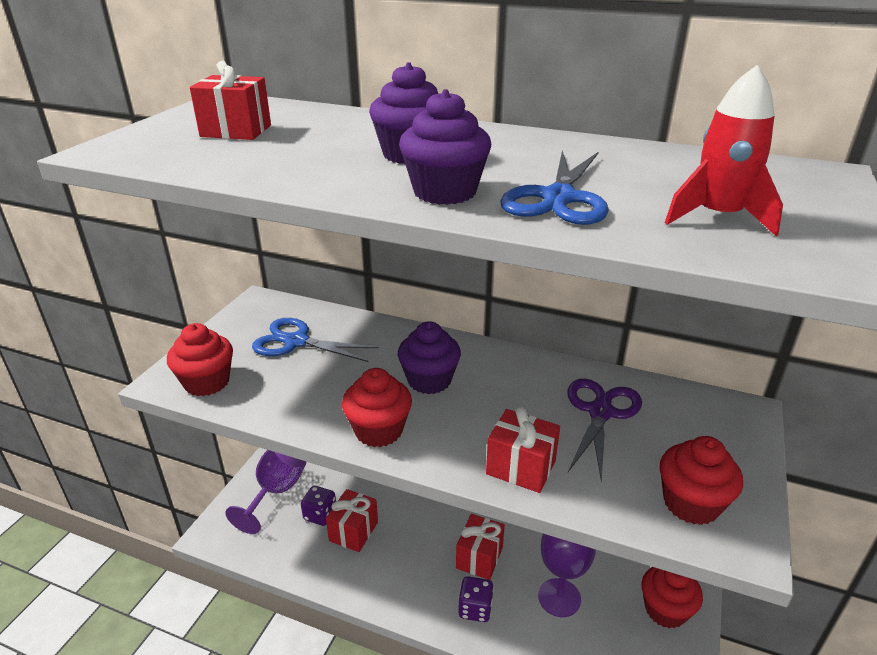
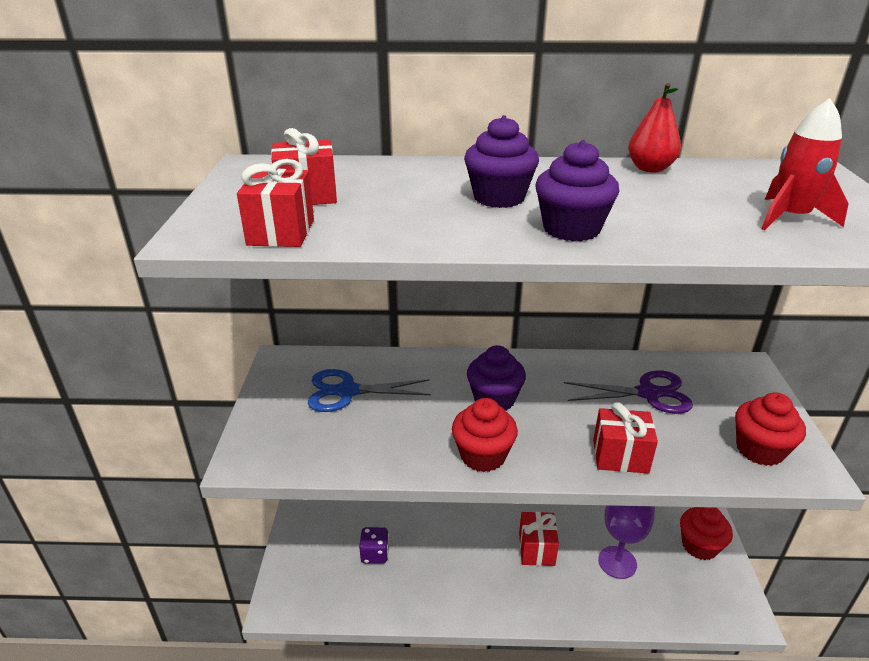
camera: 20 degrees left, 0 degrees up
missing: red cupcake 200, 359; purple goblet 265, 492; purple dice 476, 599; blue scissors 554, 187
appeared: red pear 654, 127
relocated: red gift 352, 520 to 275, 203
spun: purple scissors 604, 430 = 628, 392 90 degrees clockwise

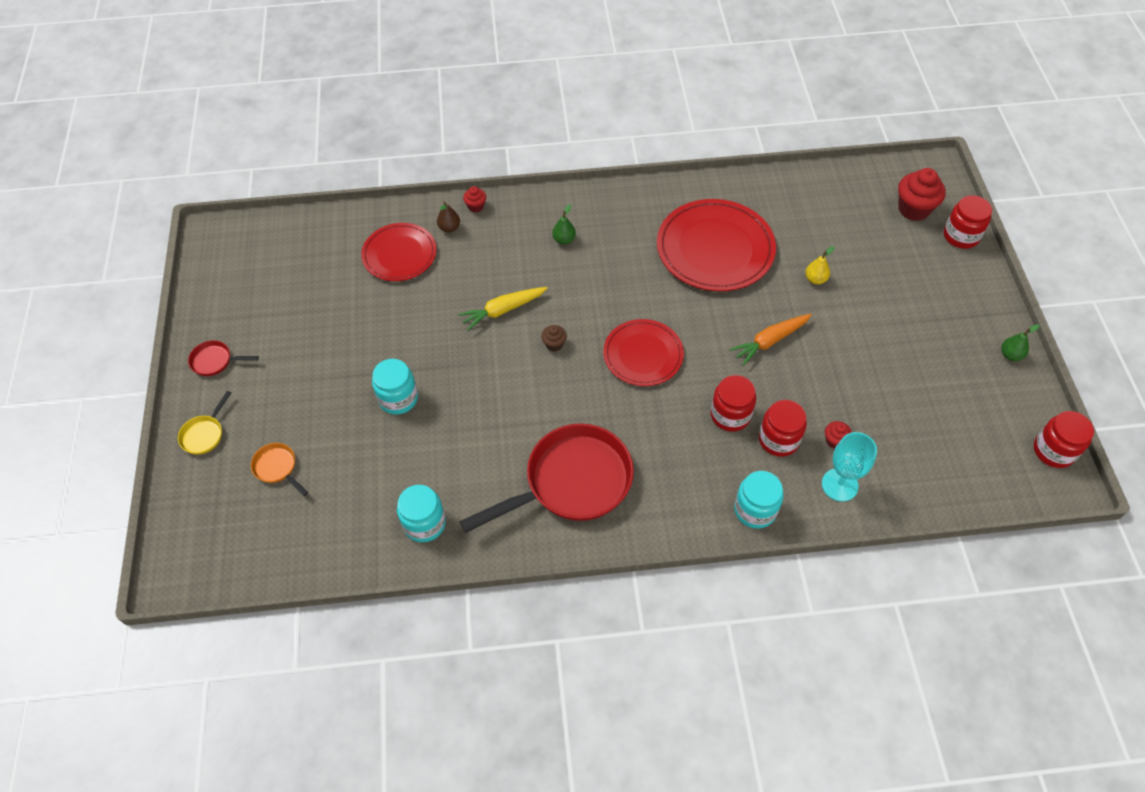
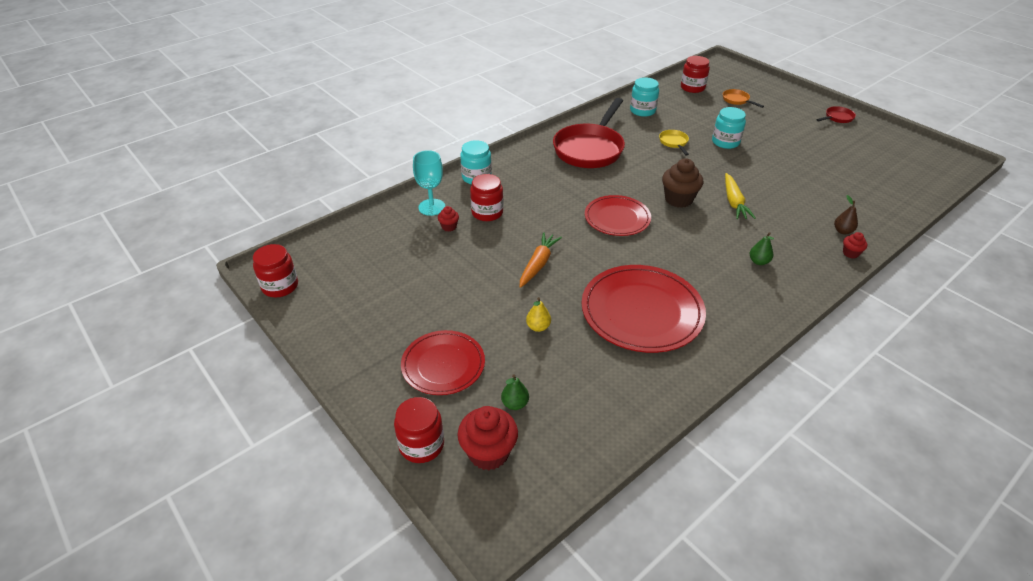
camera: 145 degrees right, 15 degrees down
relocated: yellow pan 204, 423 to 674, 143; red plate 398, 252 to 443, 362; red jar 733, 403 to 695, 74; green pear 1020, 342 to 515, 392
spun: orange pan 279, 469 = 743, 98 135 degrees counterclockwise; yellow carrot 503, 309 = 740, 196 150 degrees clockwise
size: brown cupcake 554, 338 = 682, 183 x1.97

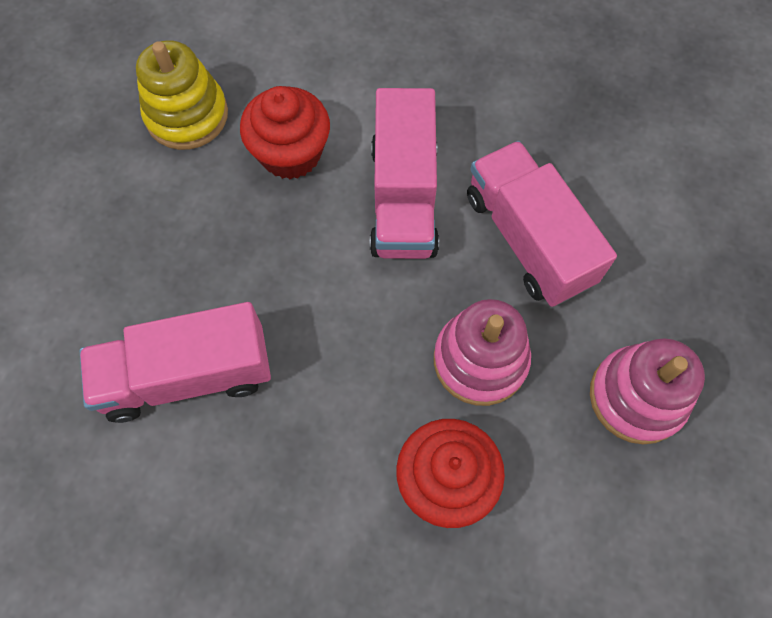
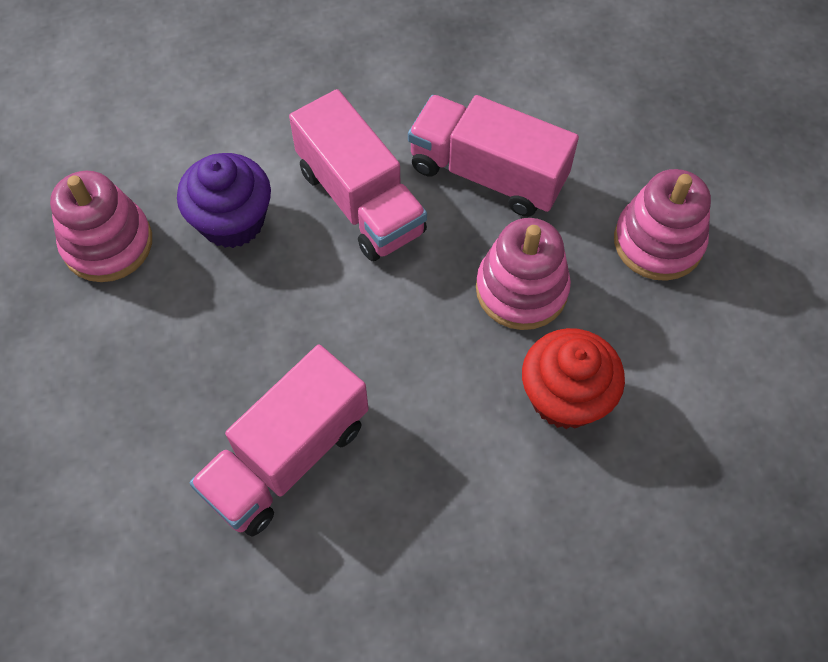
camera: 35 degrees left, 5 degrees down
colour: yellow stacking toy 182, 95 to pink stacking toy 101, 226; red cupcake 285, 132 to purple cupcake 224, 200

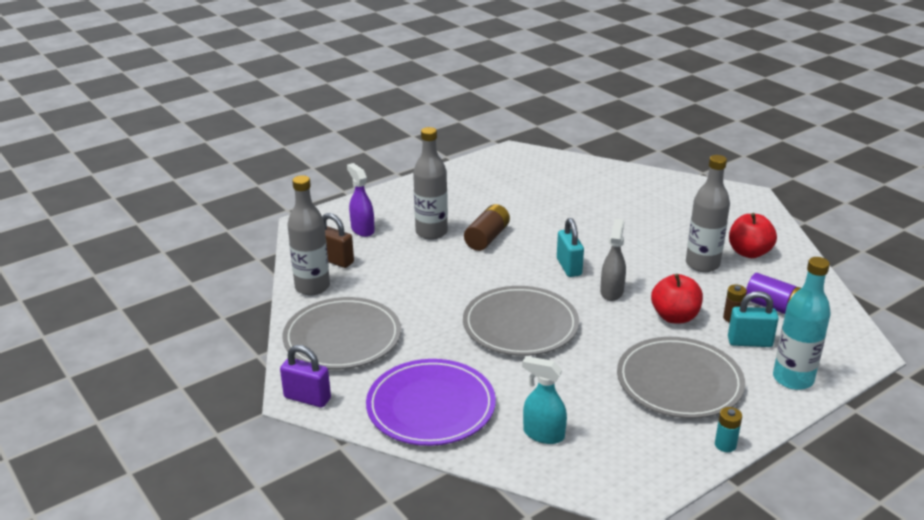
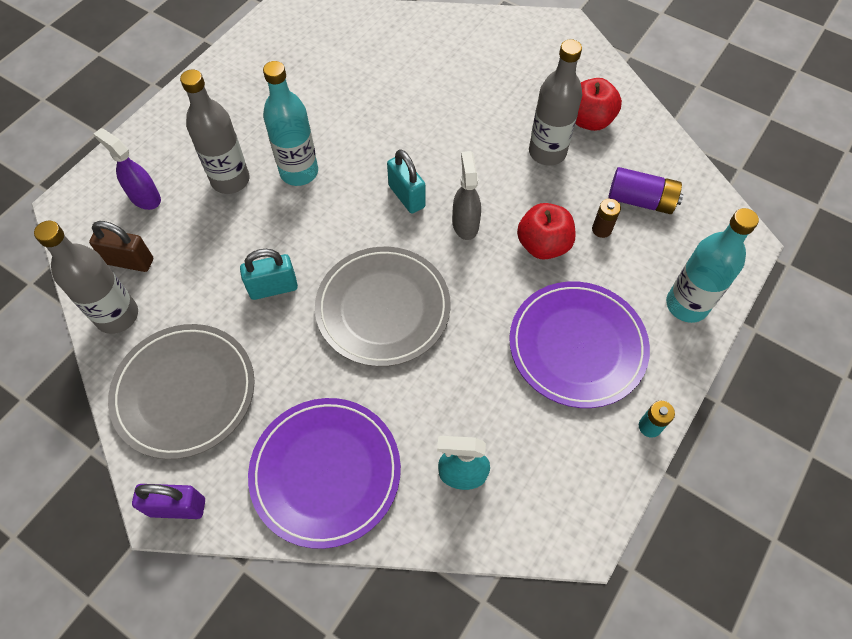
camera: 20 degrees left, 30 degrees up
relocated: turquoise padlock 753, 319 to 269, 274
exchanged: brown battery 487, 227 to turquoise bottle 290, 123
colour: grey plate 681, 378 to purple plate 579, 344

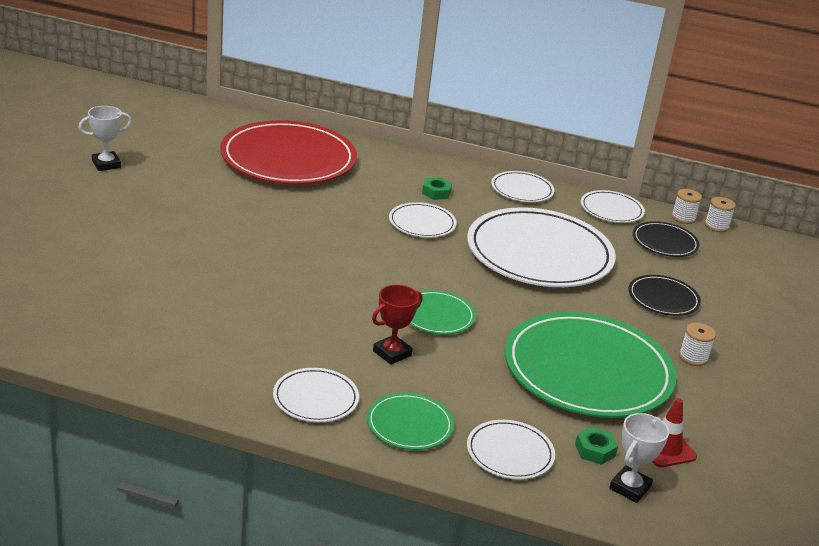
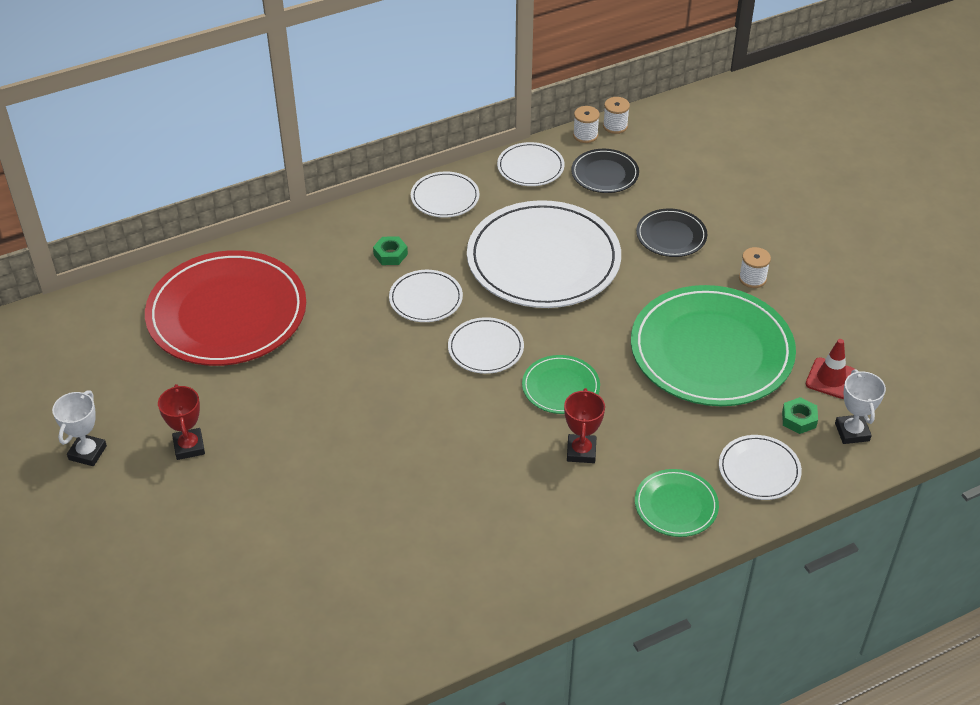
camera: 40 degrees left, 15 degrees up
appeared: red trophy 181, 422
relocated: white plate 316, 395 to 486, 345

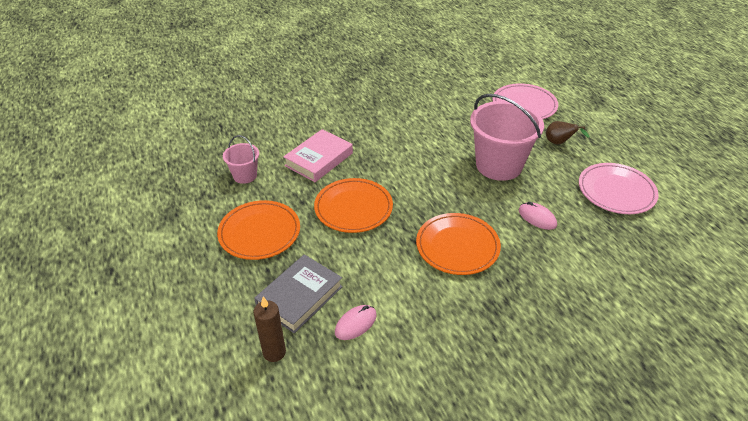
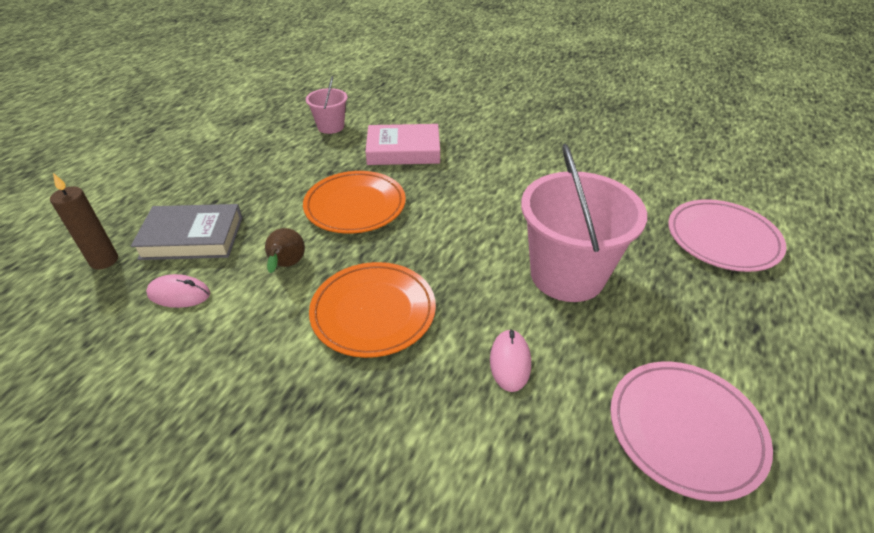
camera: 50 degrees right, 0 degrees up
missing: orange plate 258, 230
relocated: brown pear 568, 133 to 285, 250

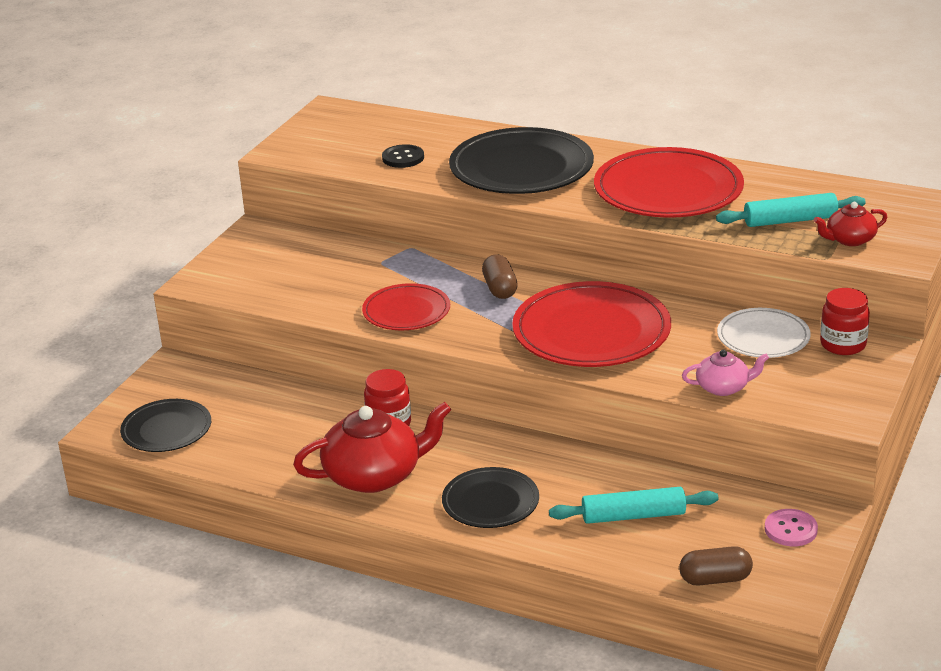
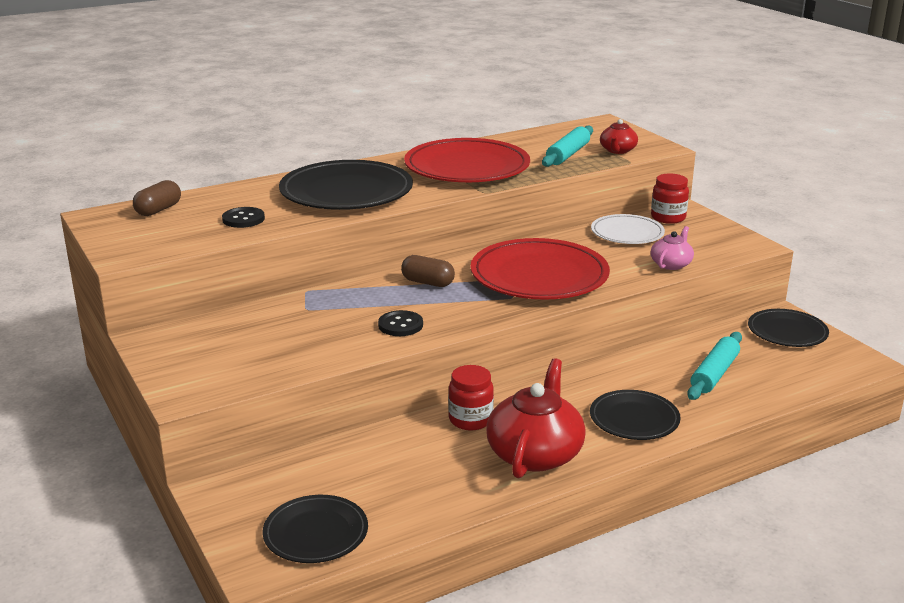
camera: 55 degrees left, 5 degrees down
relocated: brown capsule 716, 565 to 157, 198
exchanged: red plate 406, 306 to black button 400, 323; pink button 791, 527 to black plate 788, 328

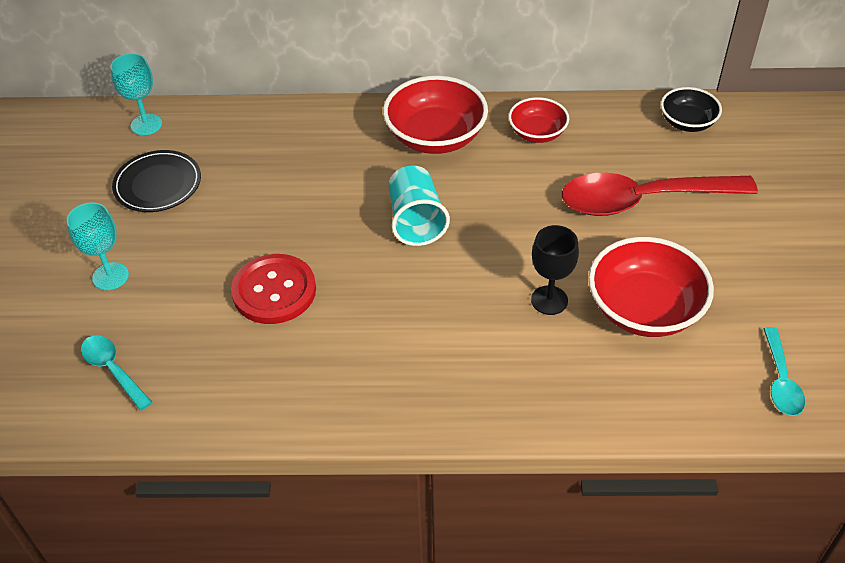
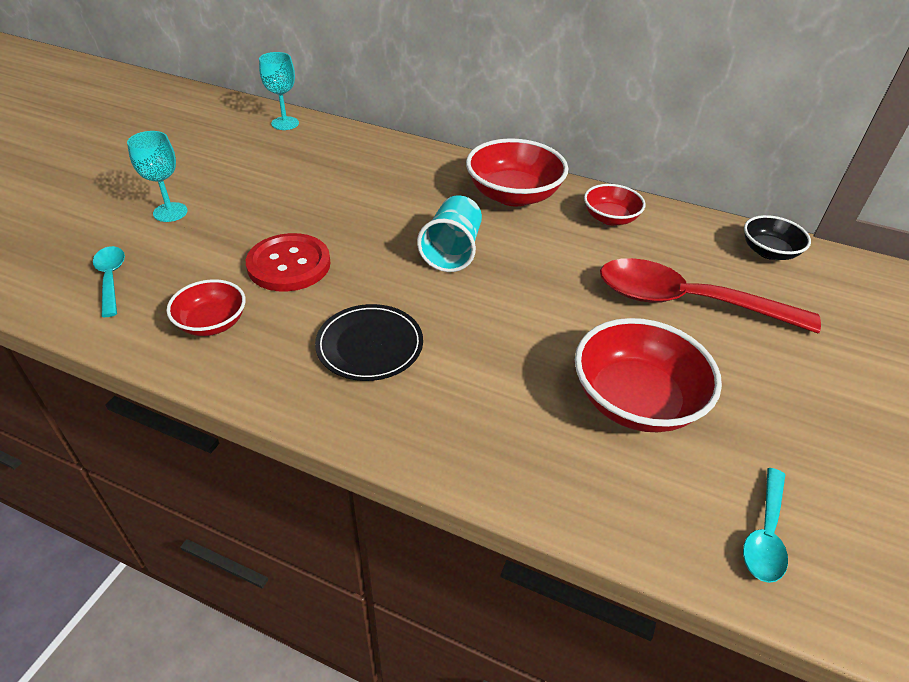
camera: 20 degrees right, 5 degrees down
missing: black goblet 555, 270
appeared: red bowl 206, 307
relocated: black plate 156, 181 to 369, 342

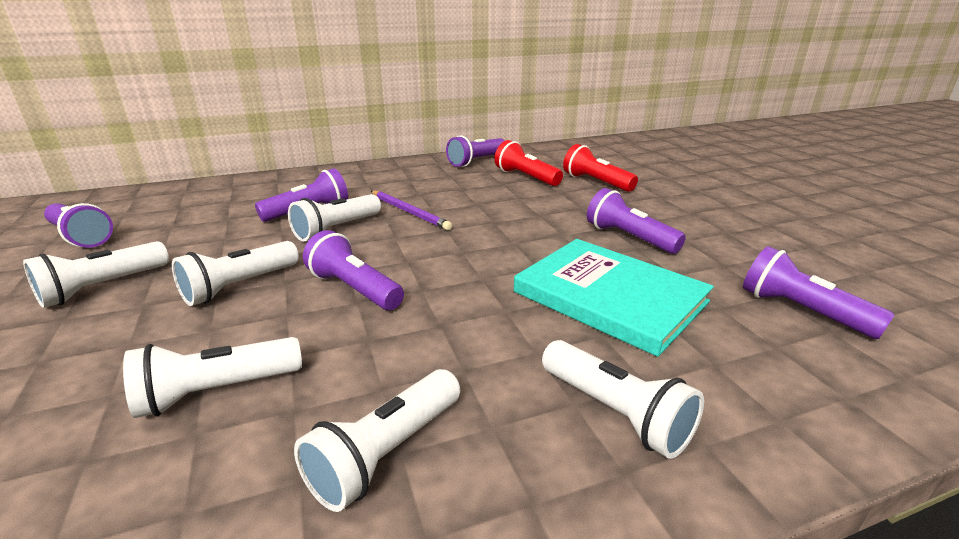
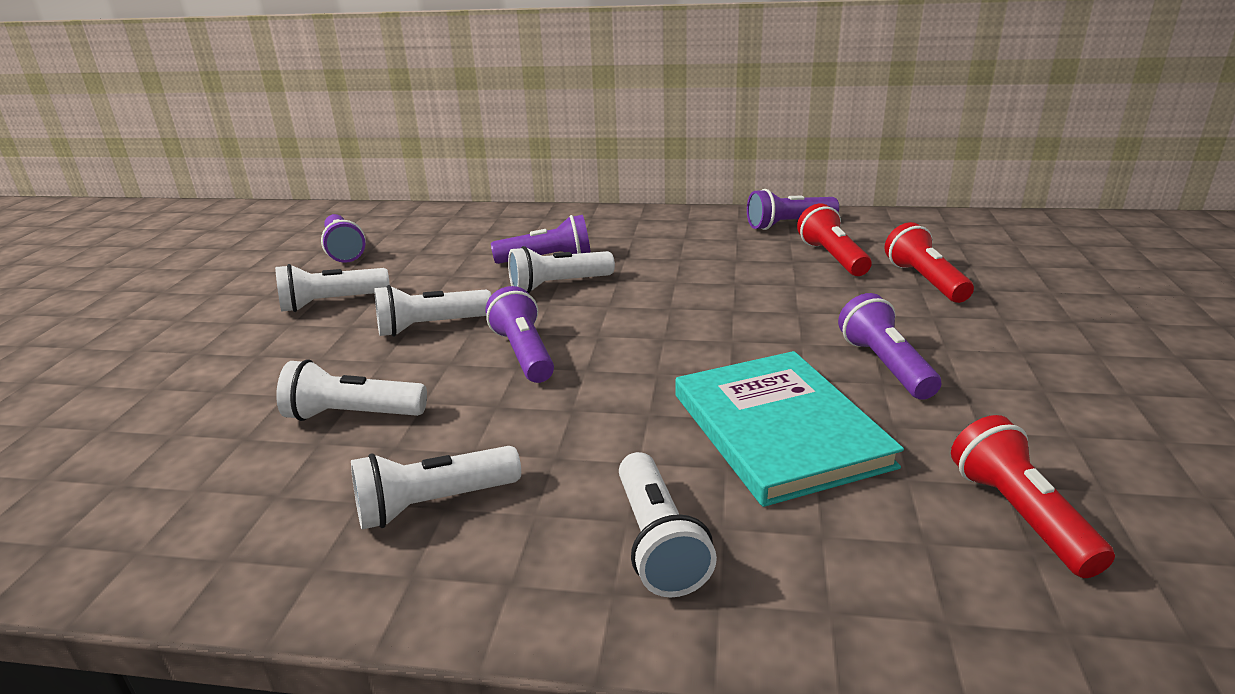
camera: 30 degrees right, 0 degrees up
missing: purple pencil 412, 210
colour: purple flashlight 819, 292 to red flashlight 1033, 496

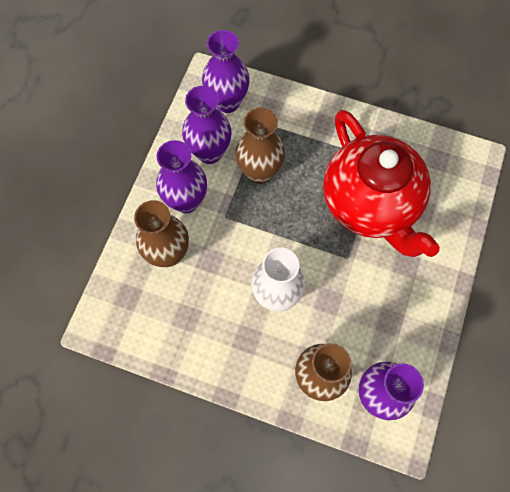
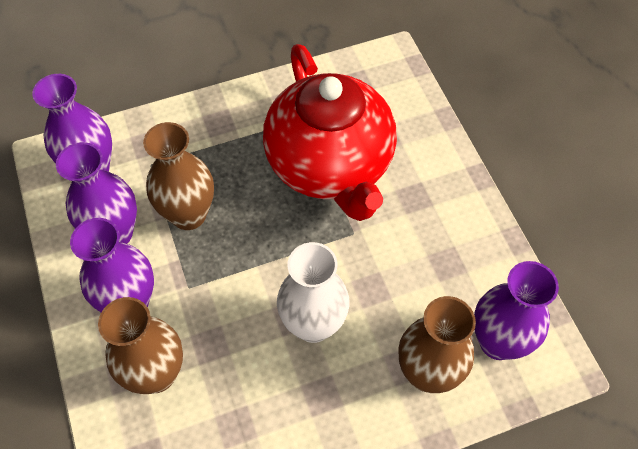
camera: 40 degrees left, 10 degrees down
spun: red teapot 381, 183 = 330, 132 45 degrees clockwise

